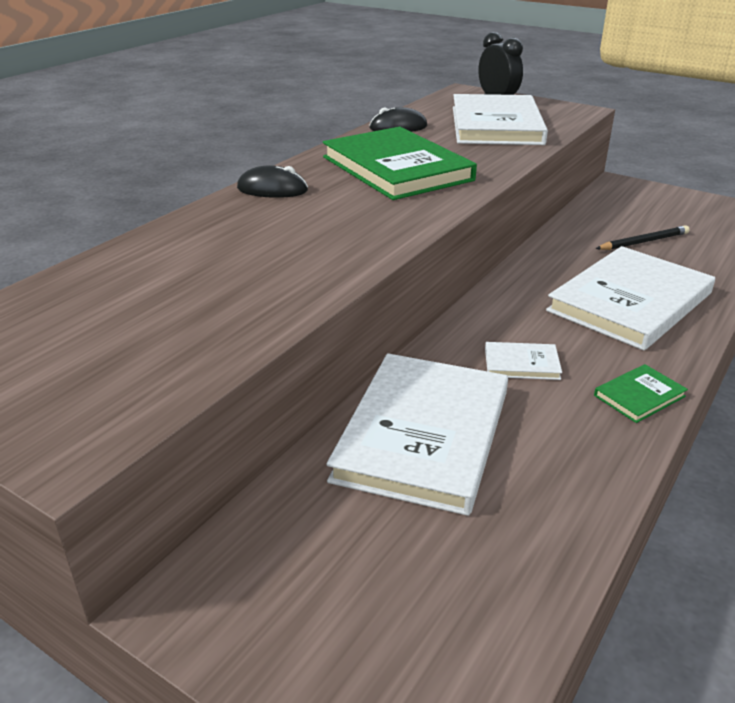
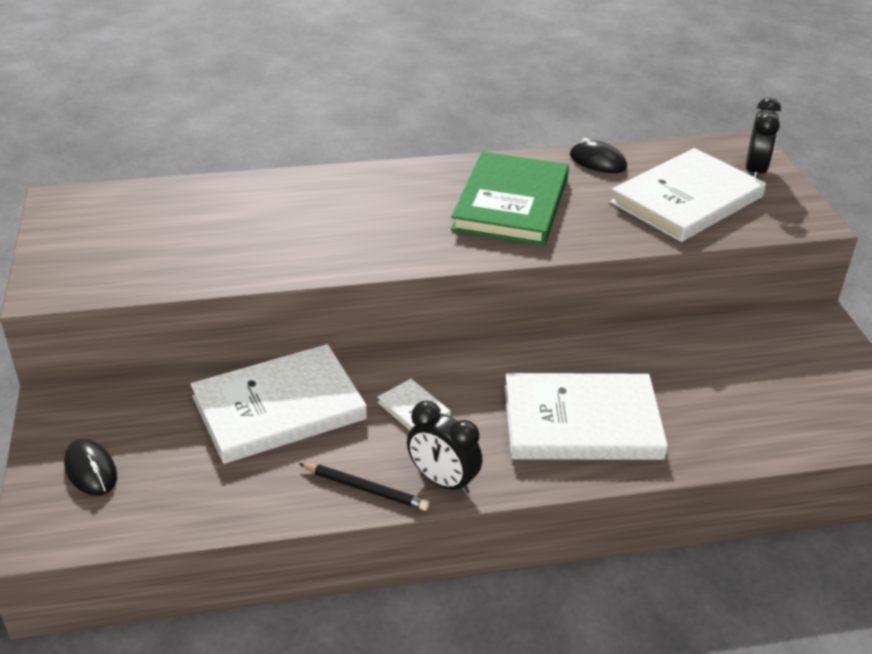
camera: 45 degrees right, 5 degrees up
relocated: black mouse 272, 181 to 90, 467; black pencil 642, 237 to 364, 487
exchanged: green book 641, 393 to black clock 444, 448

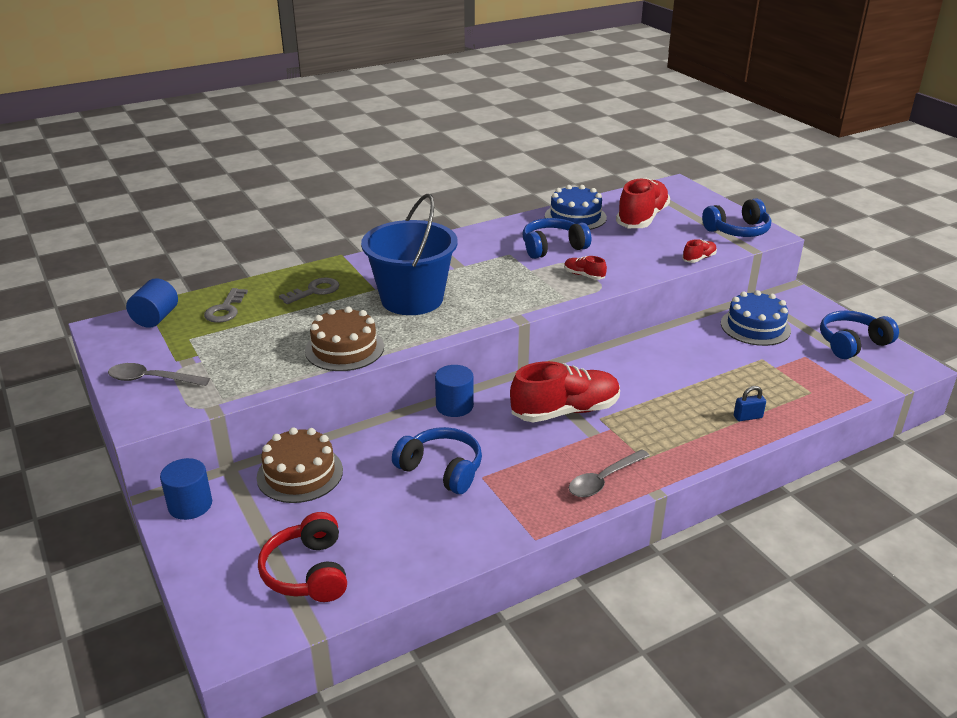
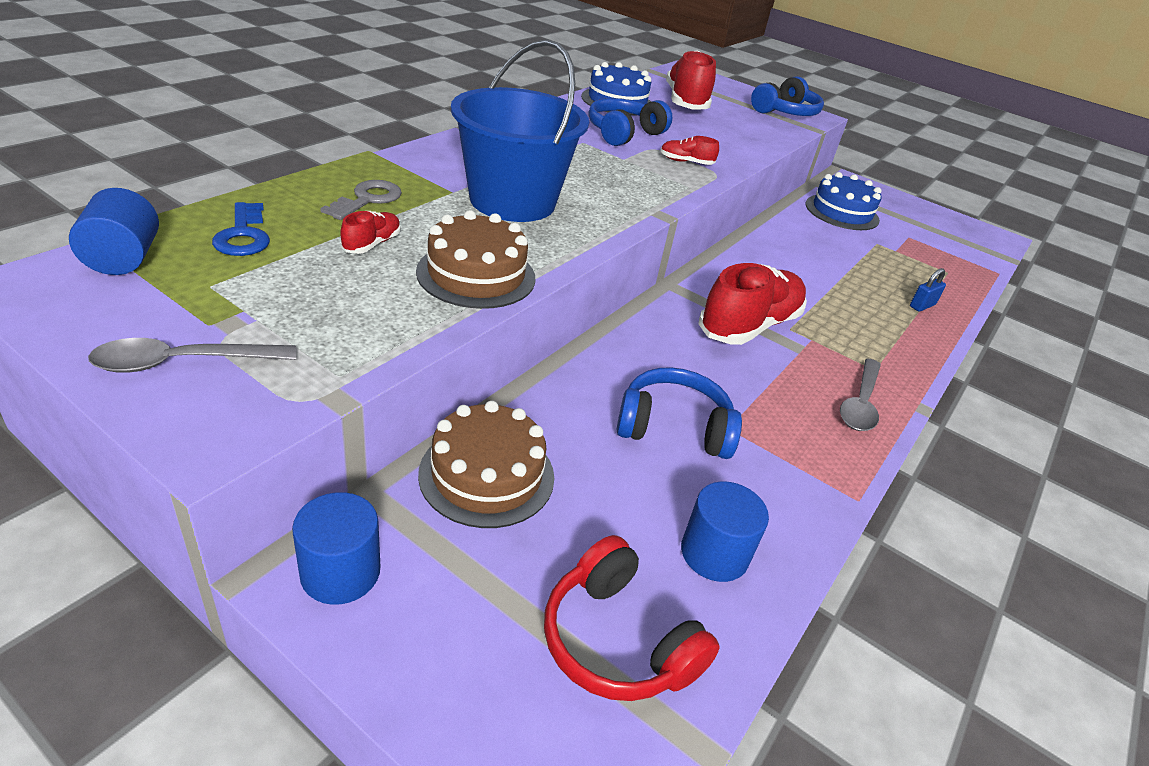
camera: 30 degrees left, 5 degrees up
missing: blue headphones 859, 335
relocated: blue cylinder 454, 391 to 725, 531; red shoe 699, 251 to 370, 232
colour: grey key 226, 305 to blue key 241, 229

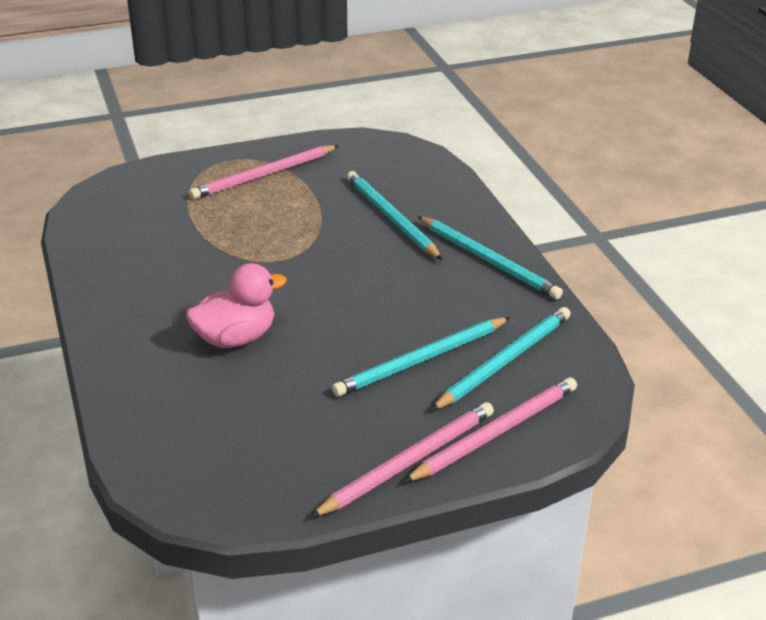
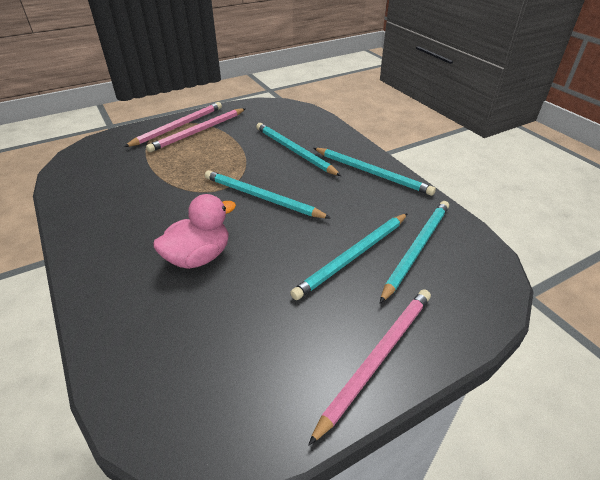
camera: 10 degrees left, 5 degrees up
appeared: turquoise pencil 267, 194
relocated: pink pencil 490, 429 to 173, 124

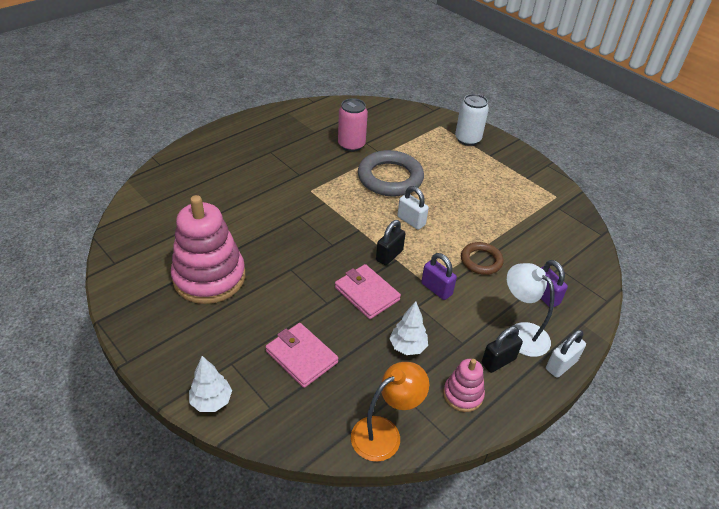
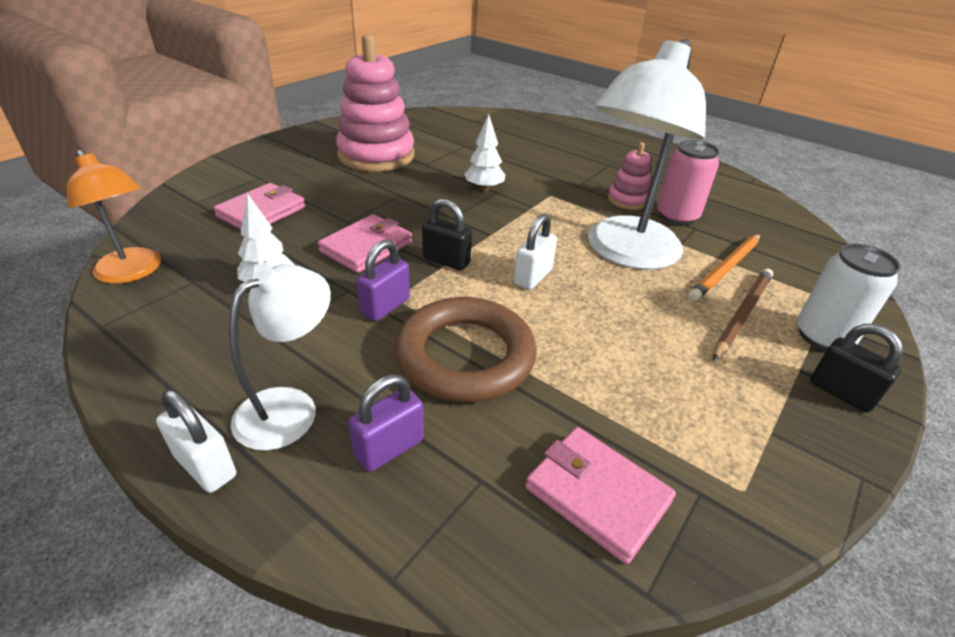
camera: 80 degrees right, 5 degrees down
appeared: pink wallet 600, 495; orange pencil 724, 267; brown pencil 743, 314
relocated: white tree 210, 384 to 484, 153; pink stacking toy 464, 385 to 629, 176; black padlock 502, 349 to 856, 368
exchanged: grey ring 391, 173 to white lamp 647, 154
size: brown ring 482, 258 = 465, 350 x1.78

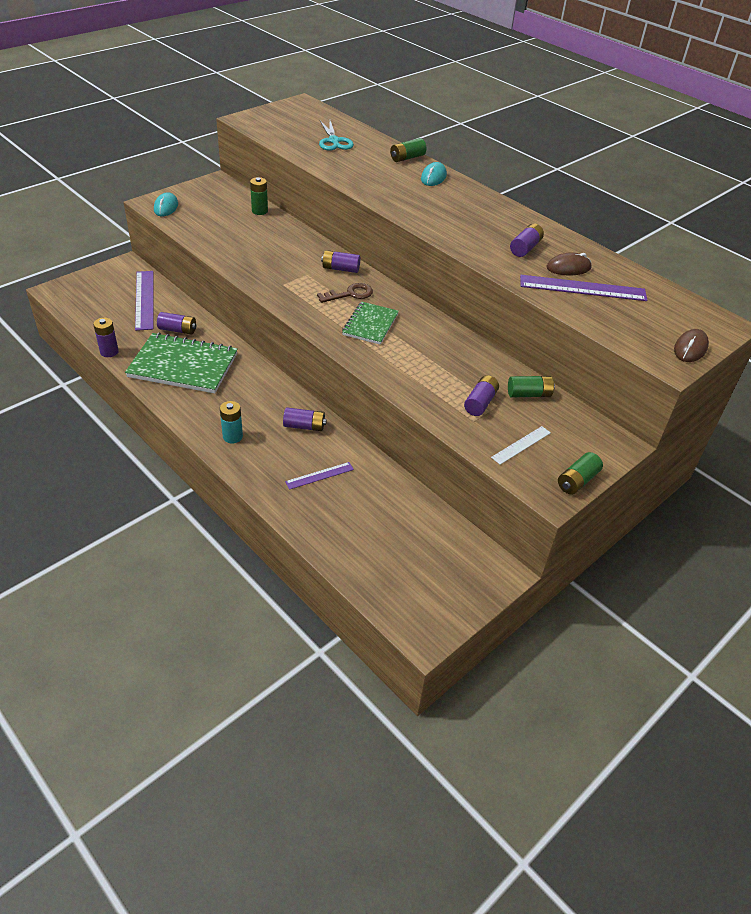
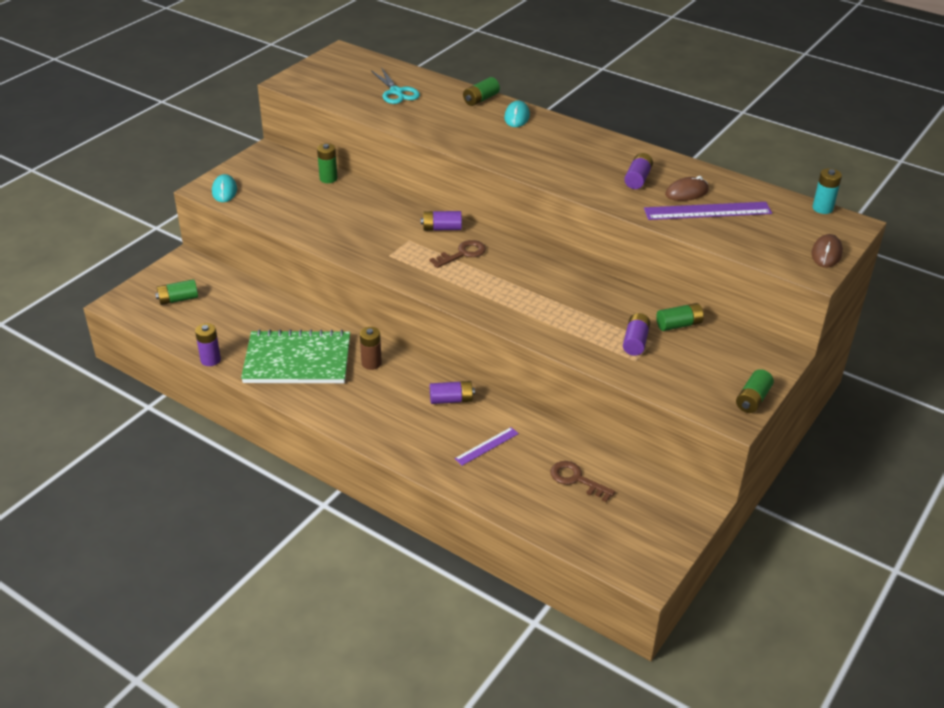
camera: 10 degrees left, 5 degrees down
missing: purple ruler 144, 301; purple battery 177, 323; green notebook 370, 323; white ruler 521, 445
appeared: green battery 176, 292; brown battery 371, 348; brown key 582, 481
relocated: turquoise battery 231, 422 to 827, 191

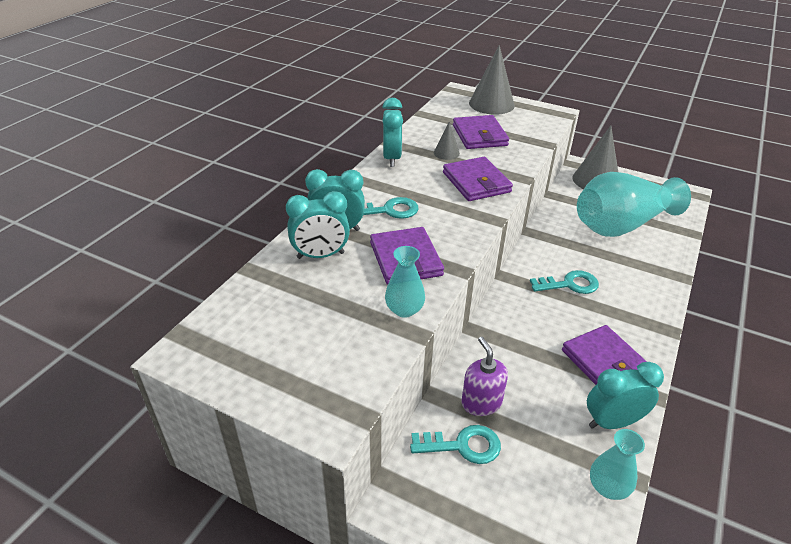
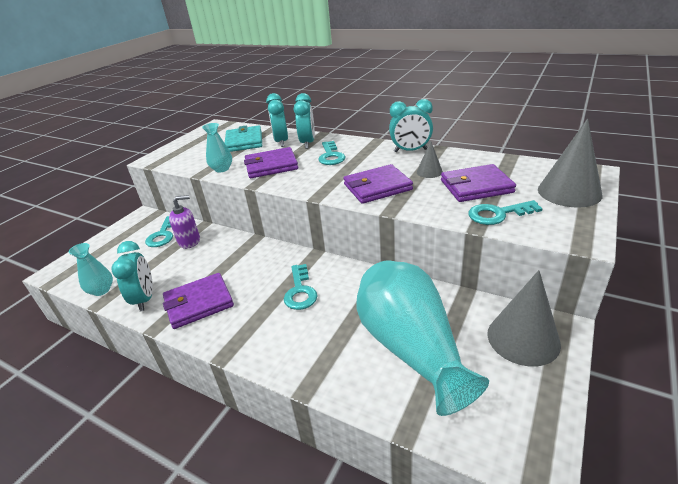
camera: 95 degrees right, 5 degrees down
appeared: turquoise wallet 243, 138; turquoise key 505, 212

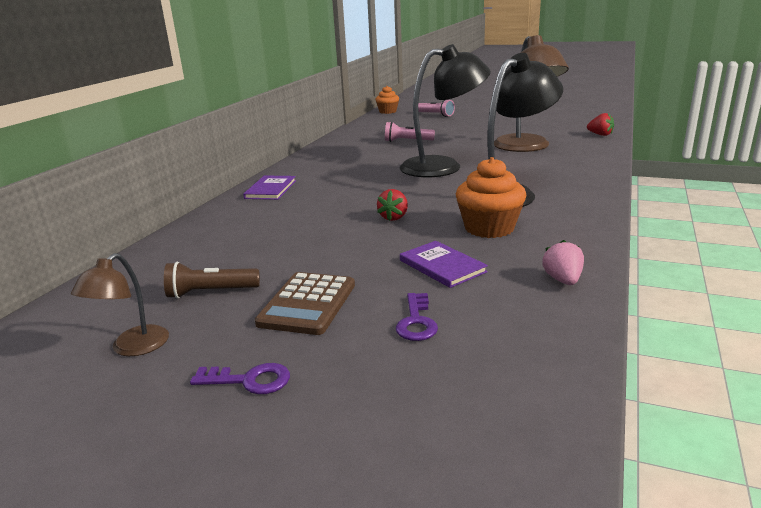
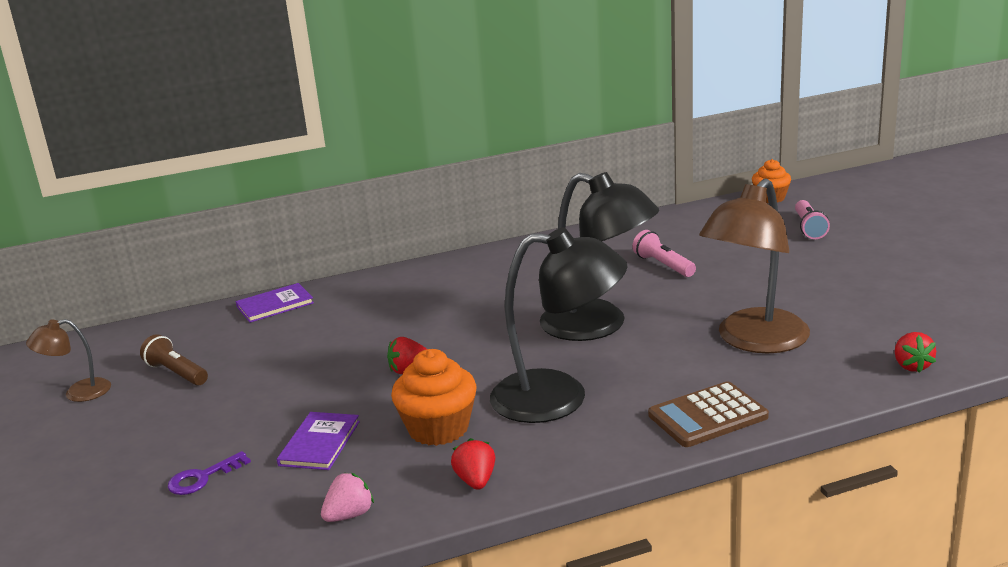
camera: 50 degrees right, 0 degrees up
missing: purple key 240, 378
appeared: red strawberry 473, 464
relocated: purple book 269, 187 to 275, 303; brown calculator 305, 303 to 708, 414

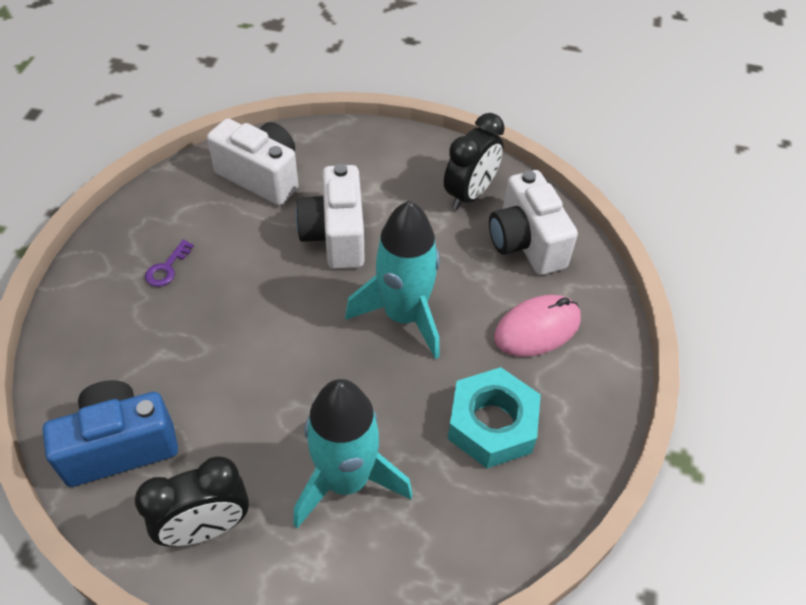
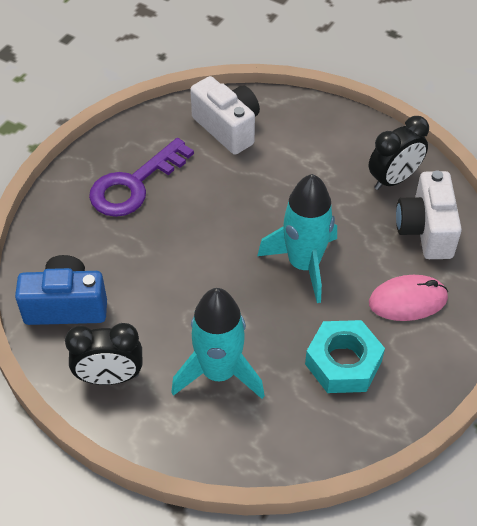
camera: 20 degrees right, 0 degrees up
missing: white camera 330, 216
size: purple key 169, 263 = 141, 177 x2.44

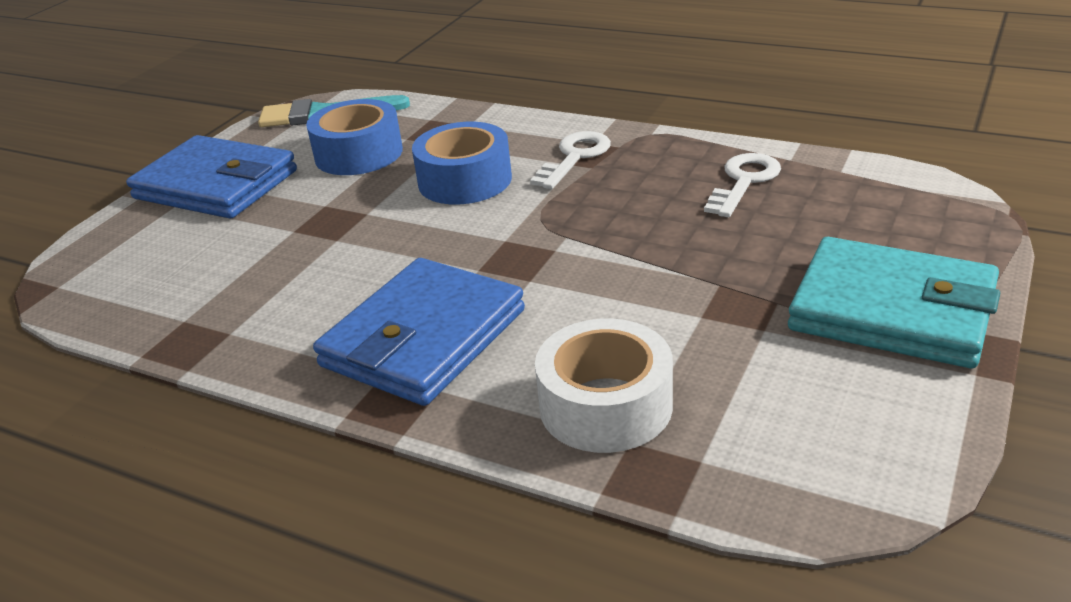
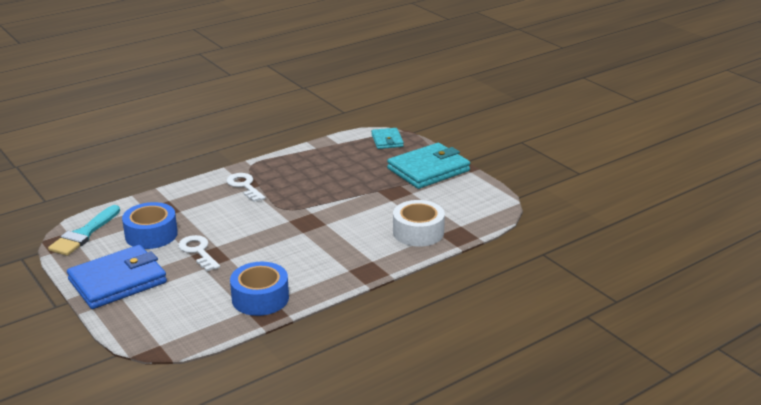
camera: 65 degrees left, 5 degrees down
missing: blue wallet 419, 332
appeared: turquoise wallet 387, 138
relocated: blue tape 462, 163 to 259, 289; white key 742, 185 to 199, 253

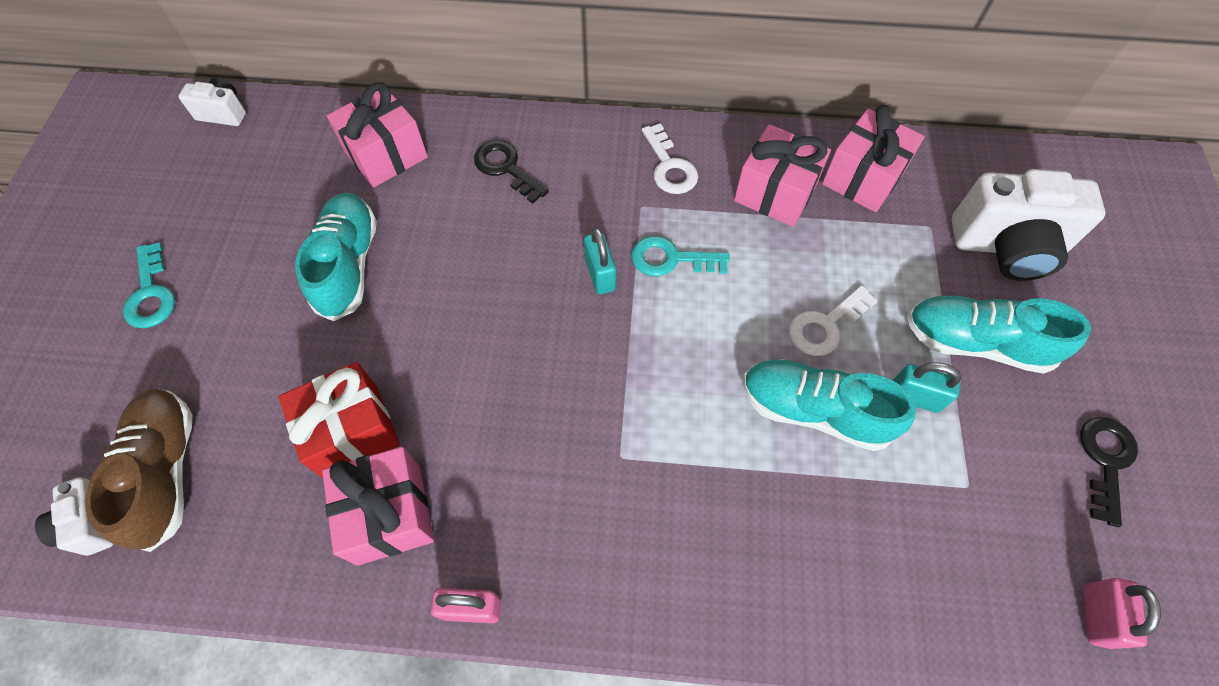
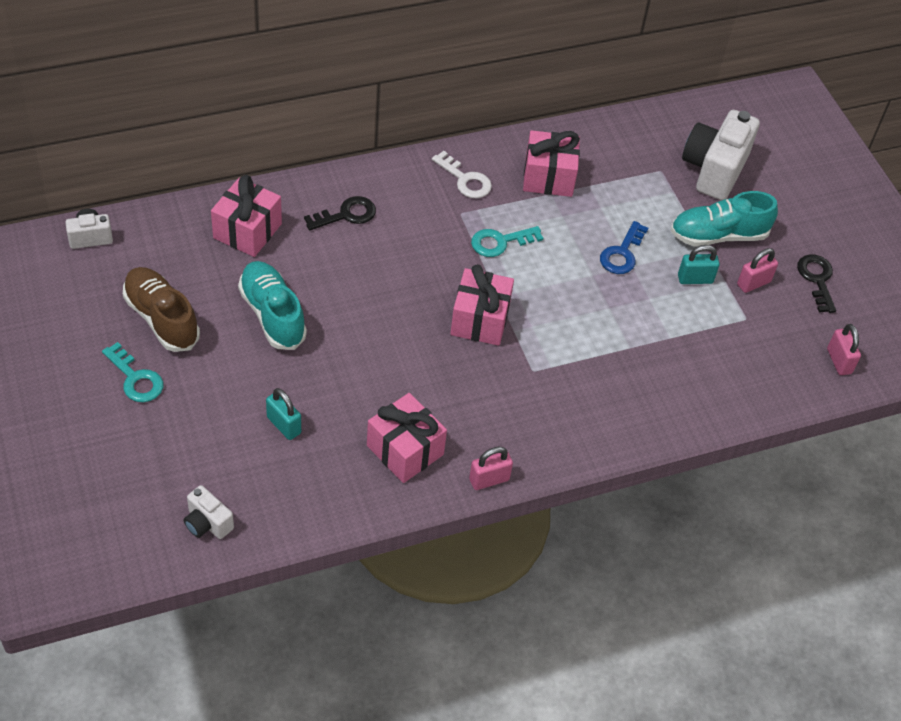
camera: 30 degrees left, 10 degrees down
missing: red gift 339, 420; turquoise shoe 829, 405
appeared: pink padlock 757, 270
relocated: brown shoe 139, 470 to 161, 309; turquoise padlock 600, 260 to 283, 414; pink gift 873, 158 to 482, 305
colour: white key 833, 320 to blue key 624, 247
spun: black key 511, 172 = 340, 213 135 degrees clockwise; white camera 1028, 225 = 721, 155 135 degrees clockwise

